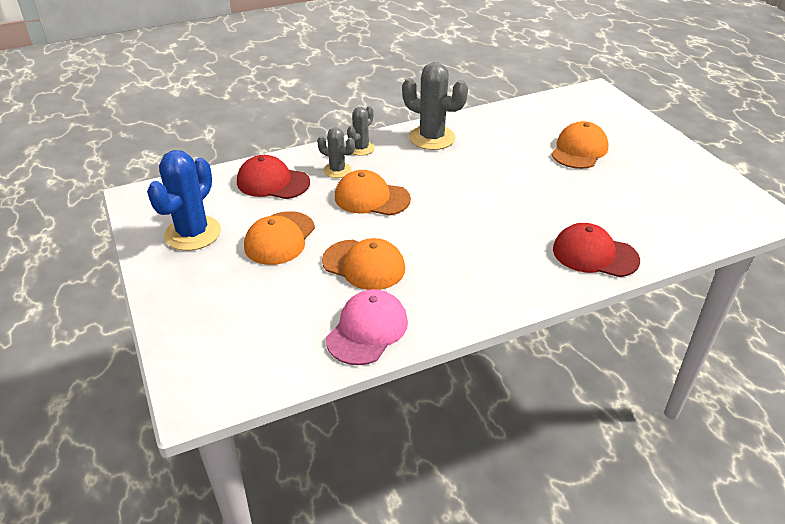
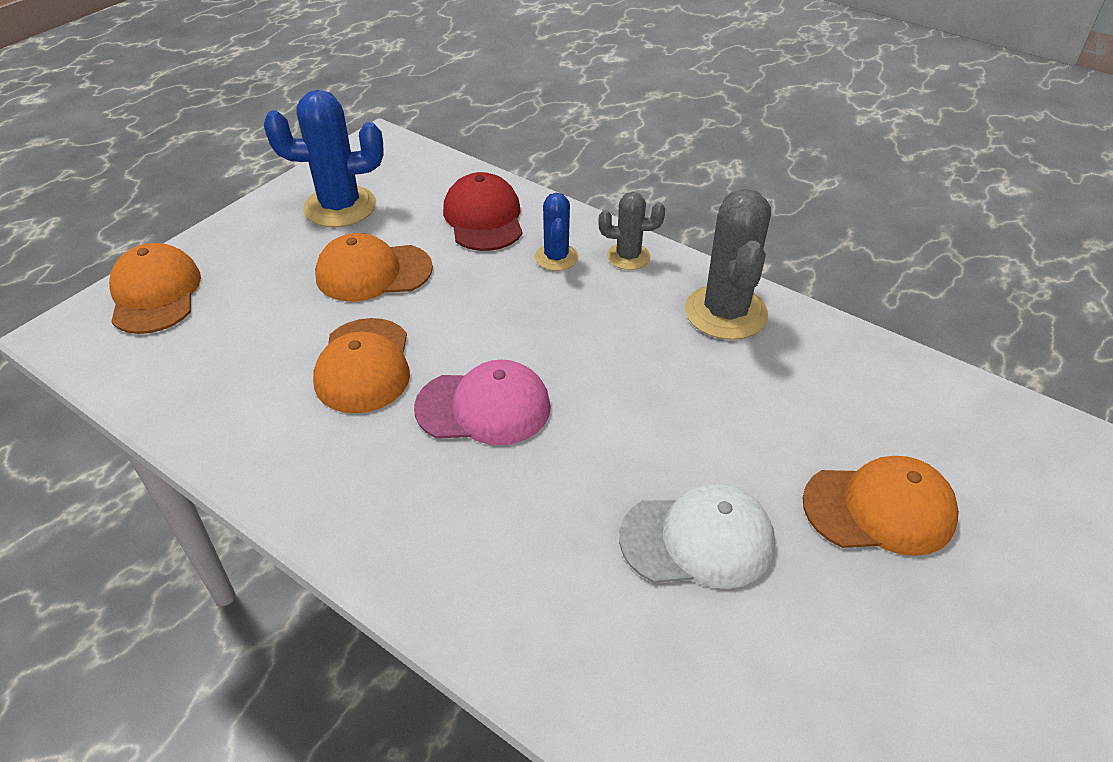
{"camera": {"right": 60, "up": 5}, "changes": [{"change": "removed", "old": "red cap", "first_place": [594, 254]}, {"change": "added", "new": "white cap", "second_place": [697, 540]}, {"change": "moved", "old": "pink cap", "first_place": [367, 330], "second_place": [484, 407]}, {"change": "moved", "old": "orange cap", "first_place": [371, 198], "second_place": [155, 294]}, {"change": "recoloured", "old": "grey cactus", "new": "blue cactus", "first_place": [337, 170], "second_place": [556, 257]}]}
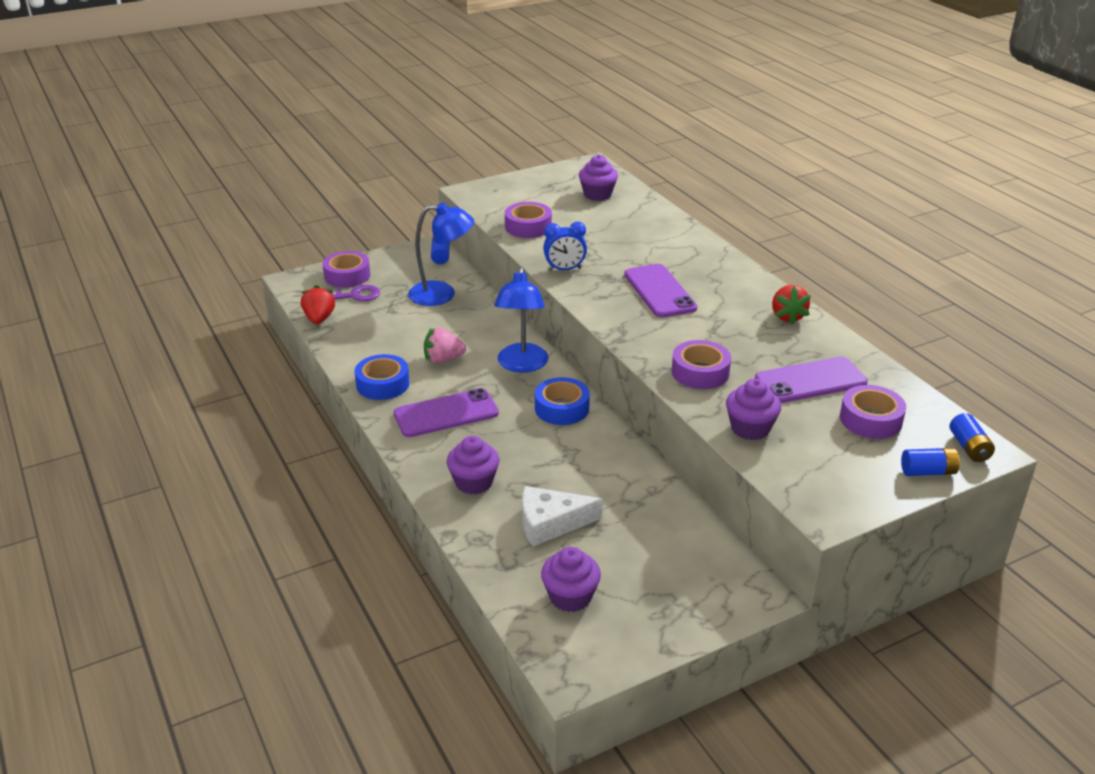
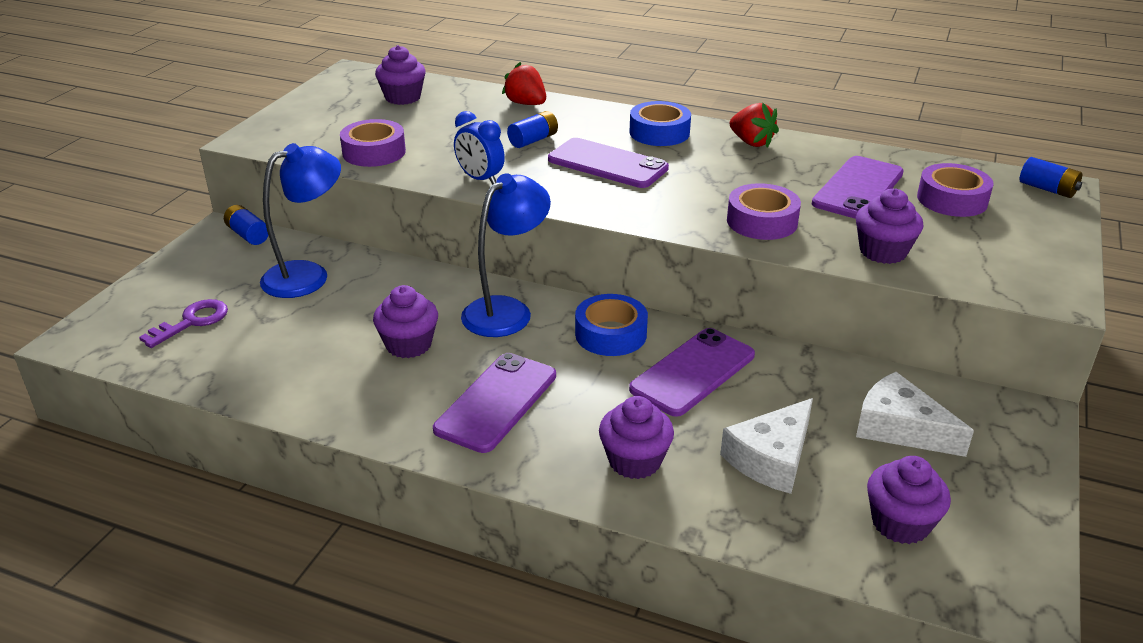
{"camera": {"right": -40, "up": 0}, "changes": [{"change": "removed", "old": "purple tape", "first_place": [347, 276]}, {"change": "added", "new": "purple phone", "second_place": [693, 372]}, {"change": "added", "new": "white cheese", "second_place": [900, 428]}, {"change": "moved", "old": "red strawberry", "first_place": [319, 319], "second_place": [526, 104]}, {"change": "moved", "old": "blue tape", "first_place": [383, 384], "second_place": [659, 133]}, {"change": "moved", "old": "blue battery", "first_place": [928, 472], "second_place": [533, 140]}, {"change": "replaced", "old": "pink strawberry", "new": "purple cupcake", "first_place": [443, 359], "second_place": [409, 345]}, {"change": "turned", "old": "blue lamp", "first_place": [522, 365], "second_place": [506, 310], "degrees": -105}, {"change": "turned", "old": "blue clock", "first_place": [564, 269], "second_place": [480, 179], "degrees": 90}]}
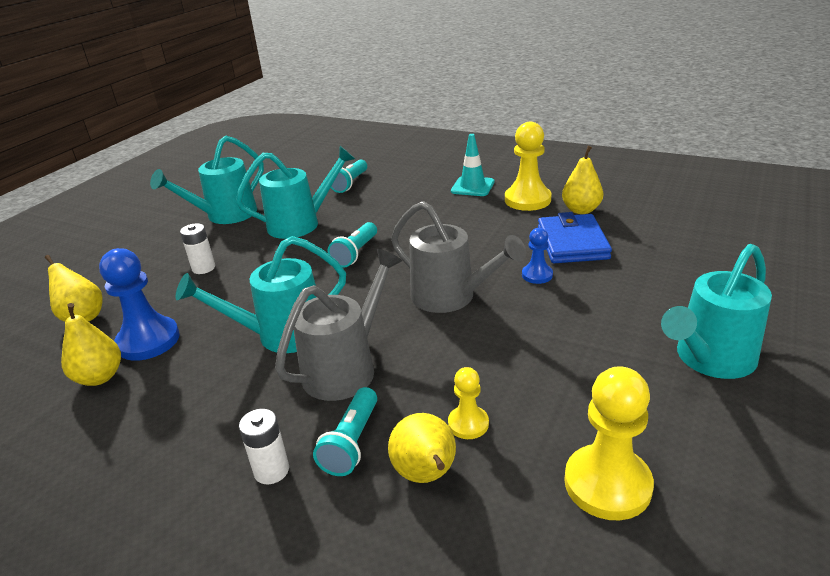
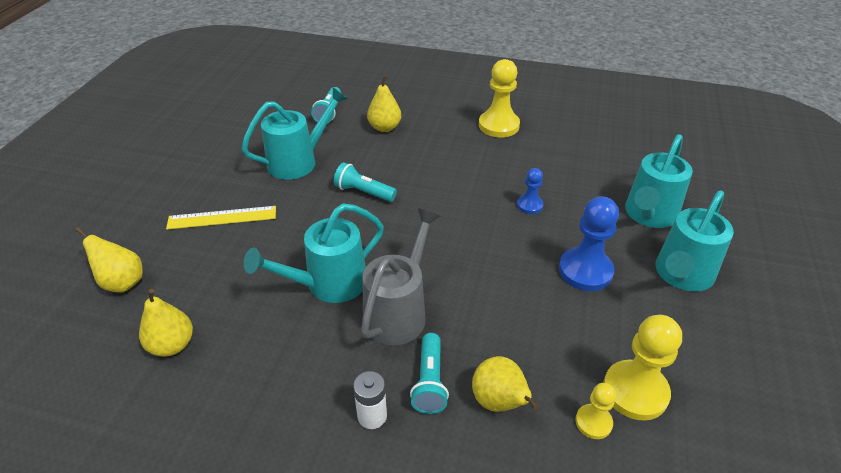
{"camera": {"right": -15, "up": 10}, "changes": [{"change": "removed", "old": "grey watering can", "first_place": [451, 297]}, {"change": "removed", "old": "turquoise traffic cone", "first_place": [472, 187]}, {"change": "removed", "old": "blue wallet", "first_place": [572, 243]}, {"change": "moved", "old": "blue pawn", "first_place": [148, 341], "second_place": [585, 271]}, {"change": "moved", "old": "turquoise watering can", "first_place": [225, 216], "second_place": [649, 215]}, {"change": "moved", "old": "yellow pawn", "first_place": [468, 424], "second_place": [593, 422]}, {"change": "moved", "old": "yellow pear", "first_place": [581, 210], "second_place": [384, 127]}, {"change": "replaced", "old": "white battery", "new": "yellow ruler", "first_place": [203, 268], "second_place": [222, 218]}, {"change": "turned", "old": "turquoise flashlight", "first_place": [355, 253], "second_place": [363, 192], "degrees": 105}]}
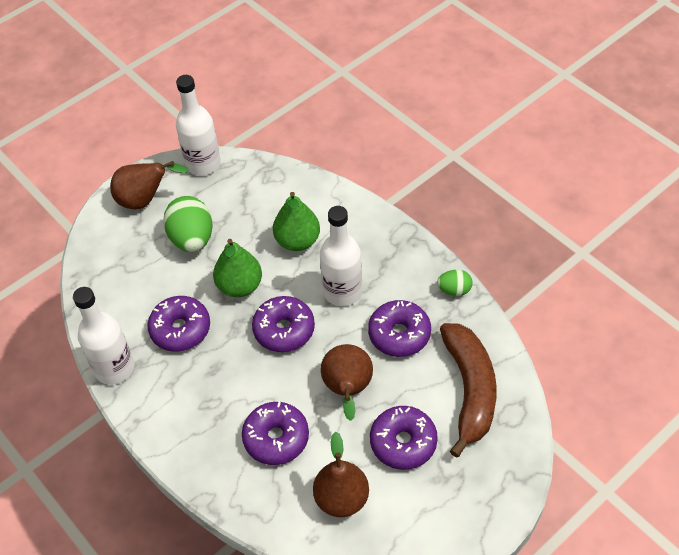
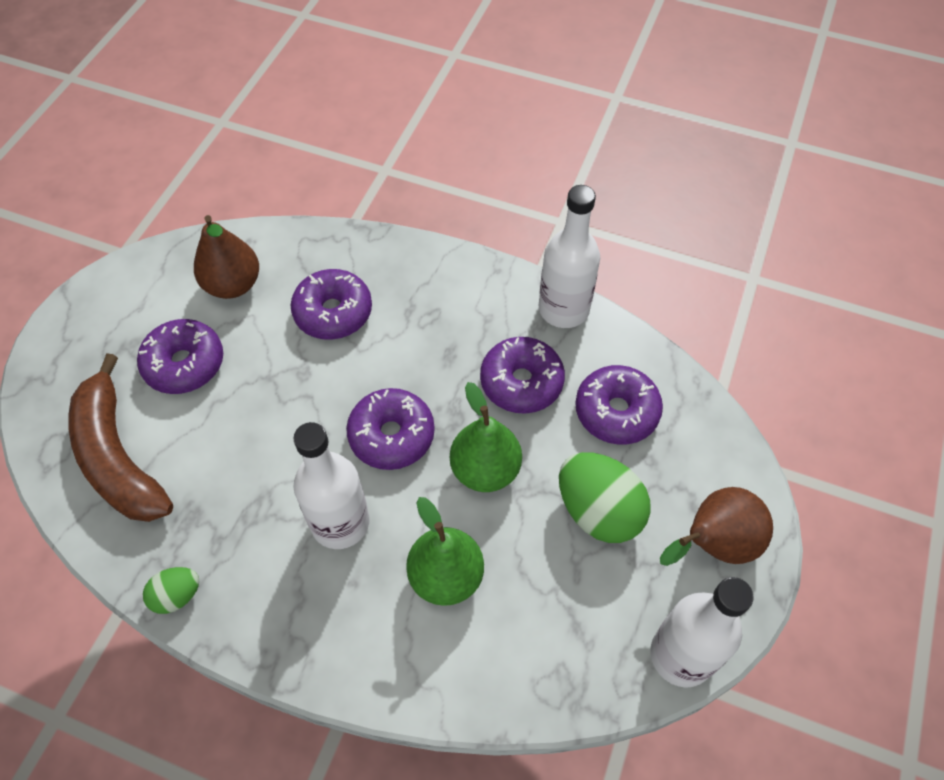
{"camera": {"right": 150, "up": 5}, "changes": [{"change": "removed", "old": "brown pear", "first_place": [348, 390]}, {"change": "moved", "old": "purple donut", "first_place": [399, 334], "second_place": [616, 412]}]}
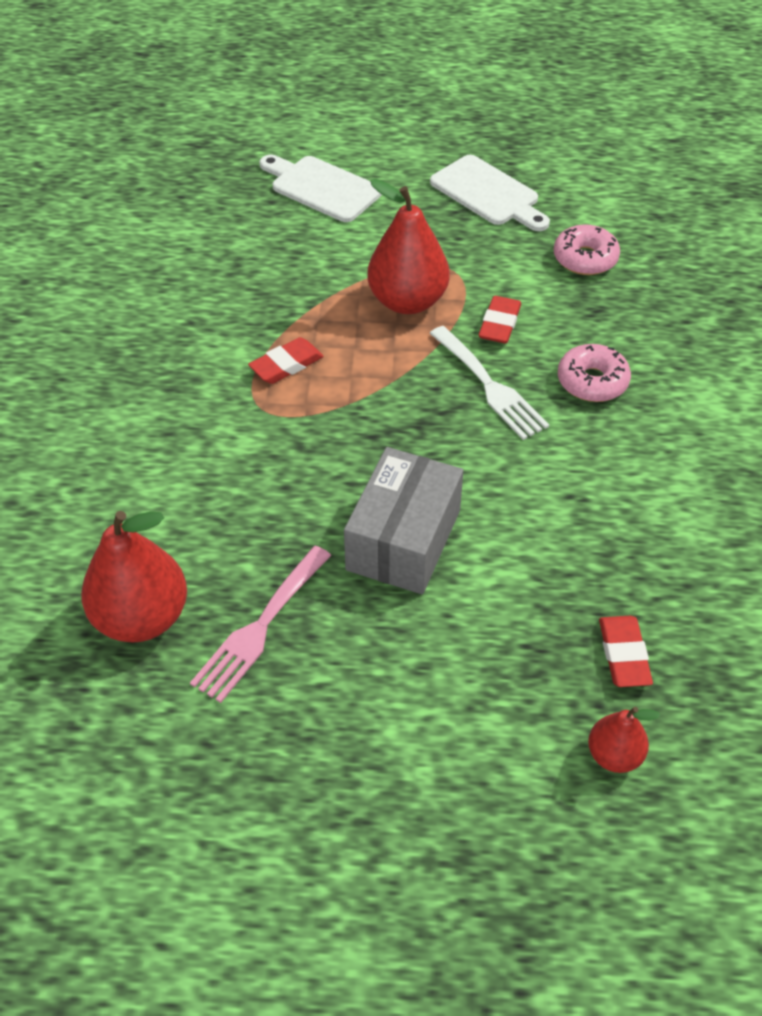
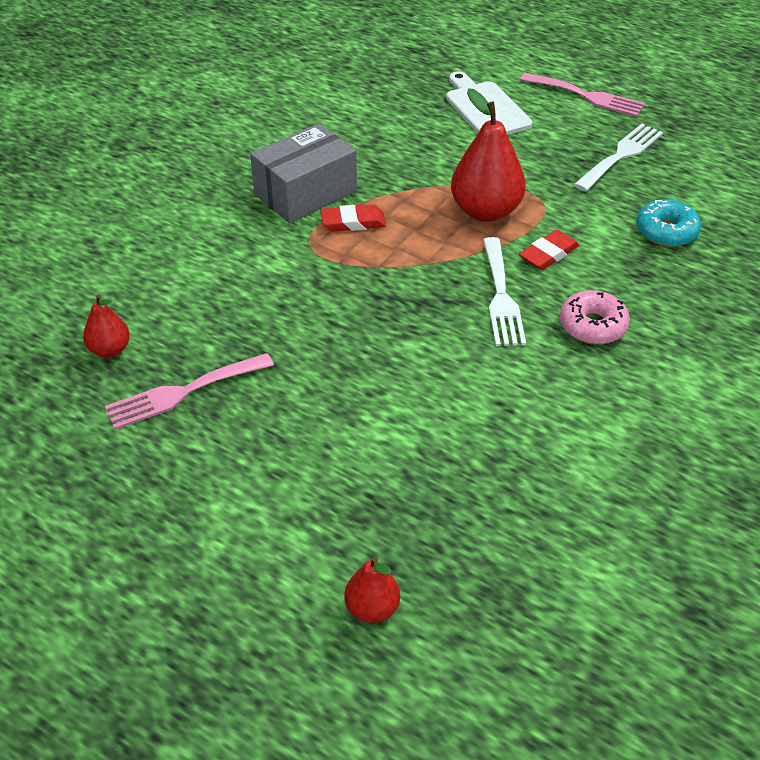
{"camera": {"right": 30, "up": -5}, "changes": [{"change": "removed", "old": "red eraser", "first_place": [624, 654]}, {"change": "added", "new": "pink fork", "second_place": [587, 96]}, {"change": "moved", "old": "grey box", "first_place": [404, 540], "second_place": [306, 193]}, {"change": "replaced", "old": "white cutting board", "new": "white fork", "first_place": [488, 193], "second_place": [621, 155]}, {"change": "recoloured", "old": "pink donut", "new": "turquoise donut", "first_place": [585, 259], "second_place": [666, 231]}, {"change": "resized", "old": "red pear", "first_place": [141, 617], "second_place": [110, 350], "factor": 0.53}]}
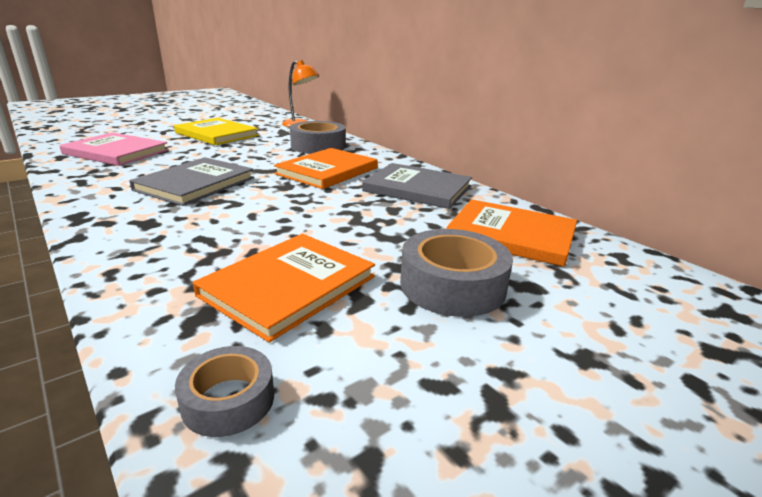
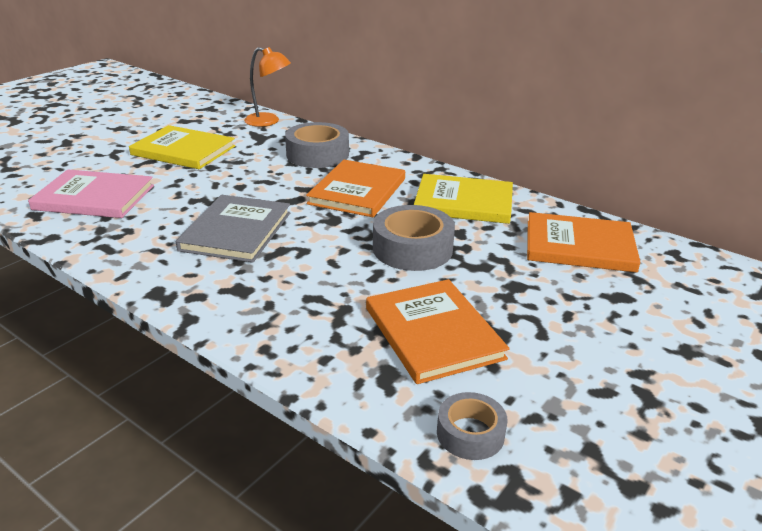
{"camera": {"right": -15, "up": 5}, "changes": [{"change": "moved", "old": "grey tape", "first_place": [452, 285], "second_place": [412, 249]}, {"change": "recoloured", "old": "grey book", "new": "yellow book", "first_place": [417, 189], "second_place": [463, 202]}, {"change": "turned", "old": "orange book", "first_place": [288, 286], "second_place": [433, 333], "degrees": -45}]}
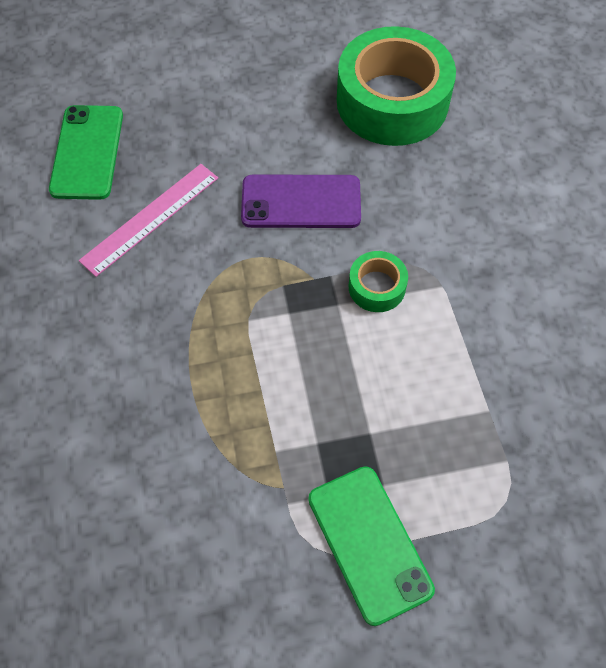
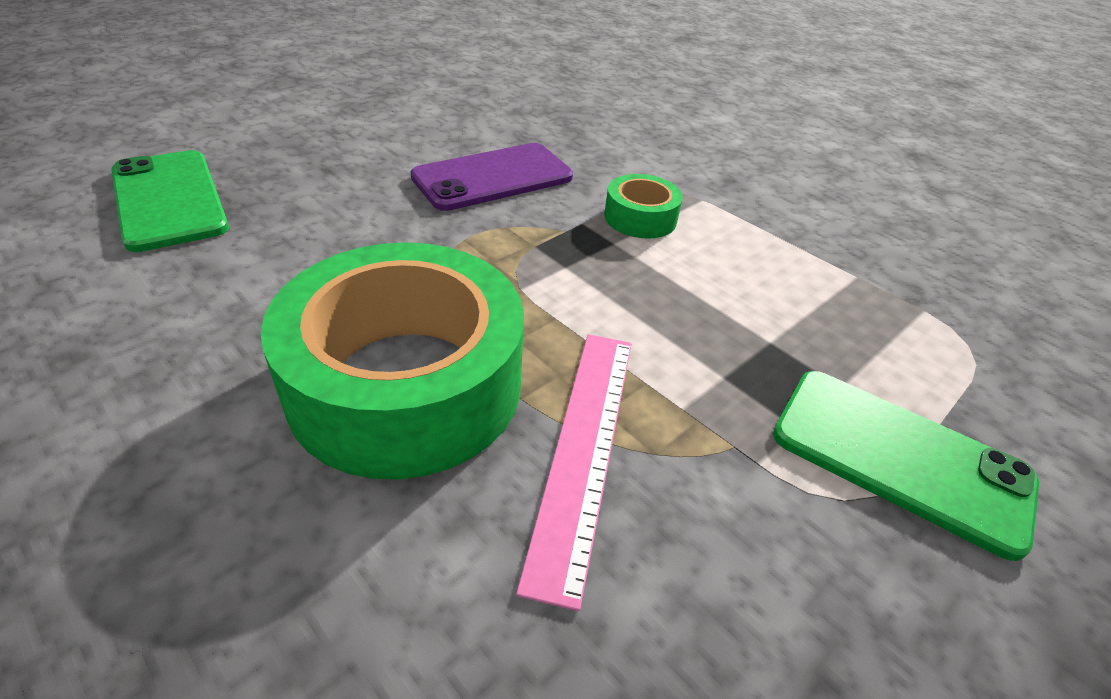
{"camera": {"right": -35, "up": -20}, "changes": [{"change": "moved", "old": "pink ruler", "first_place": [150, 218], "second_place": [583, 447]}, {"change": "moved", "old": "green tape", "first_place": [392, 101], "second_place": [406, 383]}]}
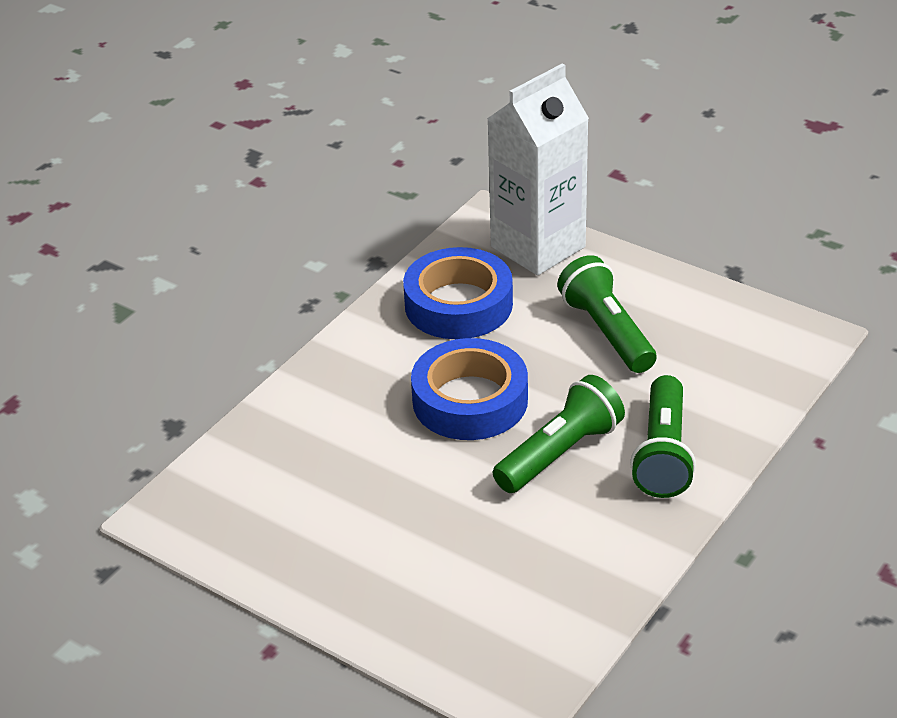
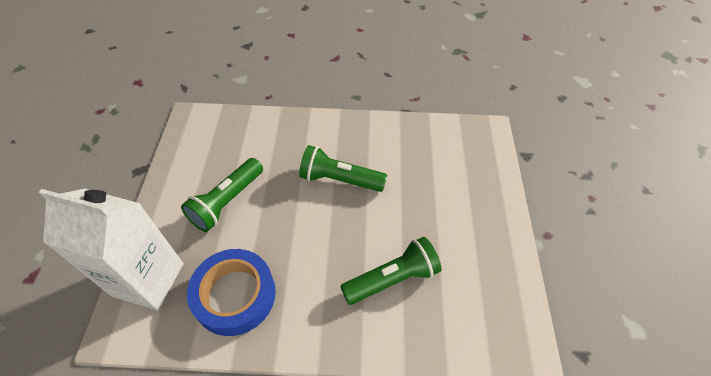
{"camera": {"right": -125, "up": 15}, "changes": [{"change": "removed", "old": "blue tape", "first_place": [470, 400]}, {"change": "moved", "old": "green flashlight", "first_place": [663, 454], "second_place": [392, 278]}]}
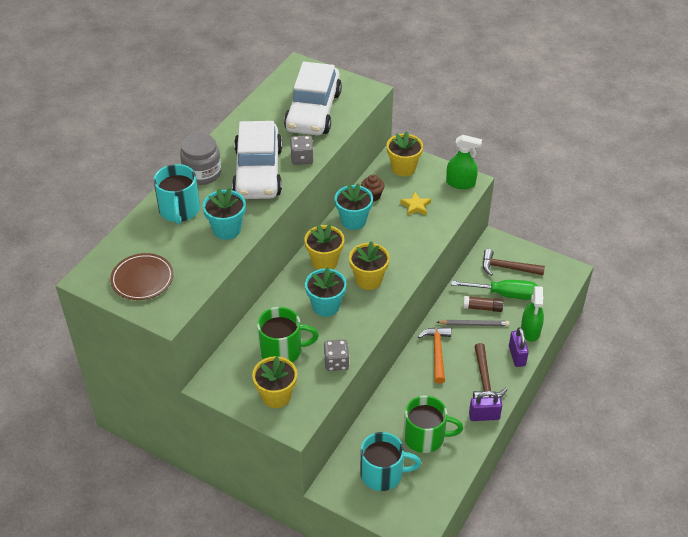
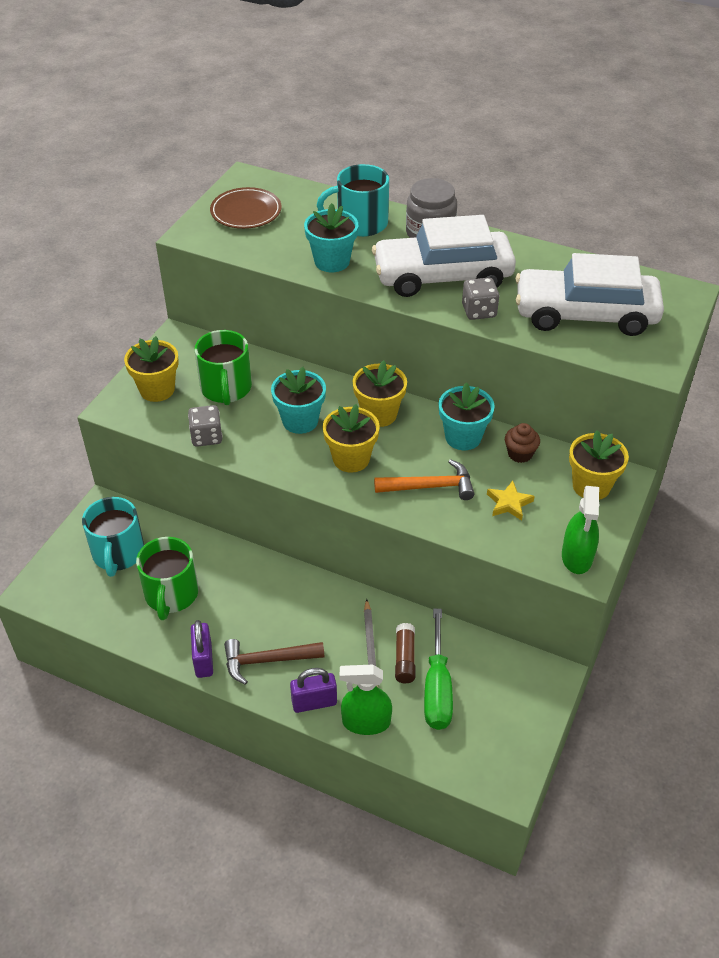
{"camera": {"right": 85, "up": 0}, "changes": [{"change": "removed", "old": "brown hammer", "first_place": [507, 268]}, {"change": "moved", "old": "orange hammer", "first_place": [437, 352], "second_place": [430, 486]}]}
